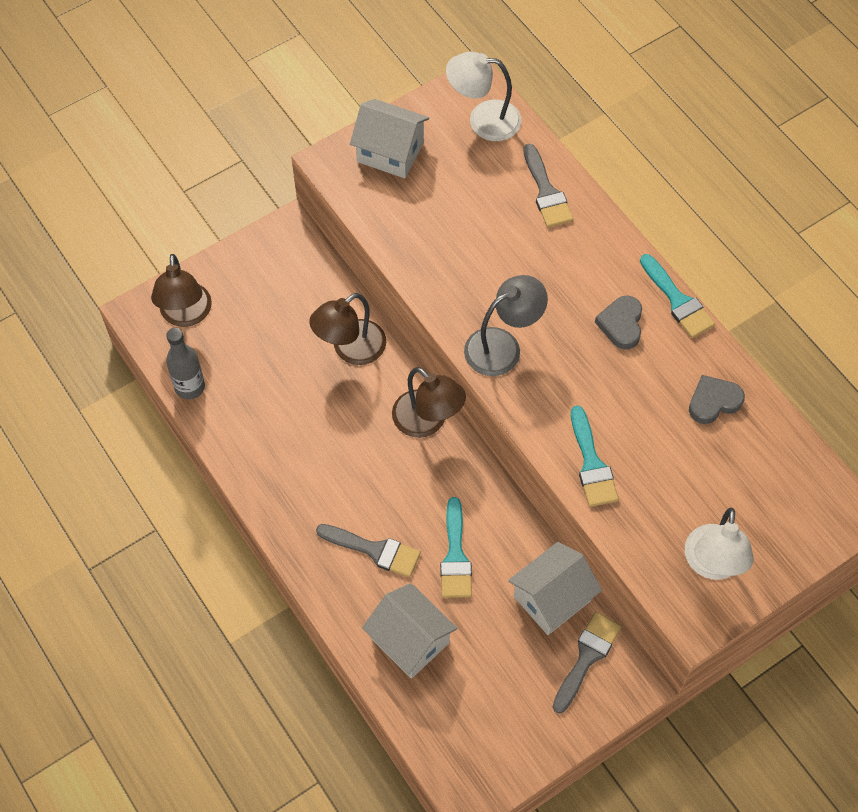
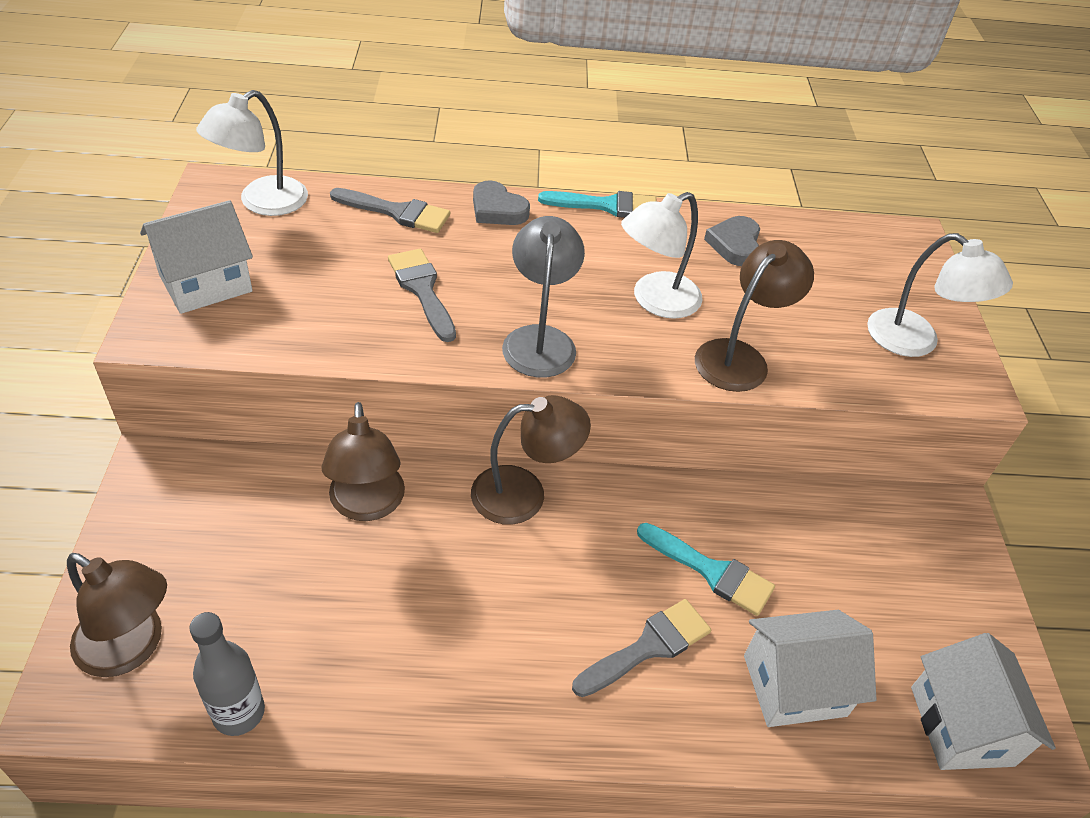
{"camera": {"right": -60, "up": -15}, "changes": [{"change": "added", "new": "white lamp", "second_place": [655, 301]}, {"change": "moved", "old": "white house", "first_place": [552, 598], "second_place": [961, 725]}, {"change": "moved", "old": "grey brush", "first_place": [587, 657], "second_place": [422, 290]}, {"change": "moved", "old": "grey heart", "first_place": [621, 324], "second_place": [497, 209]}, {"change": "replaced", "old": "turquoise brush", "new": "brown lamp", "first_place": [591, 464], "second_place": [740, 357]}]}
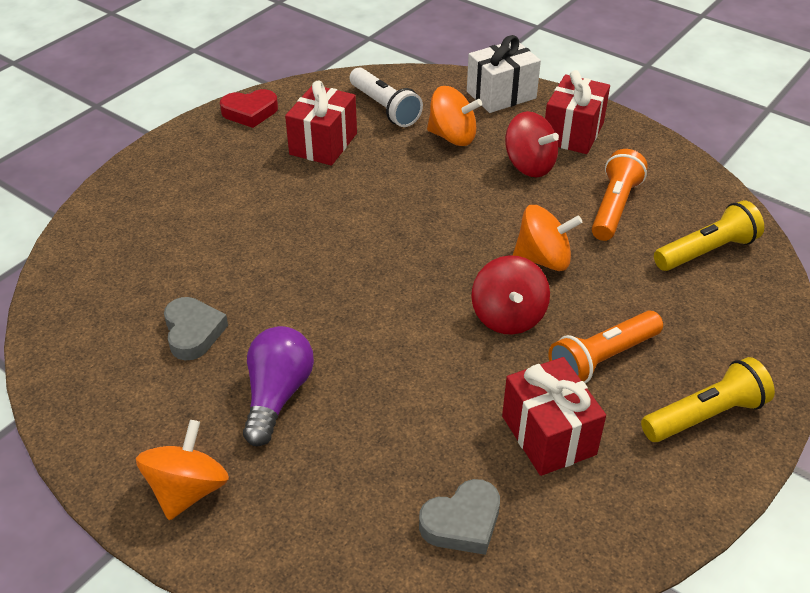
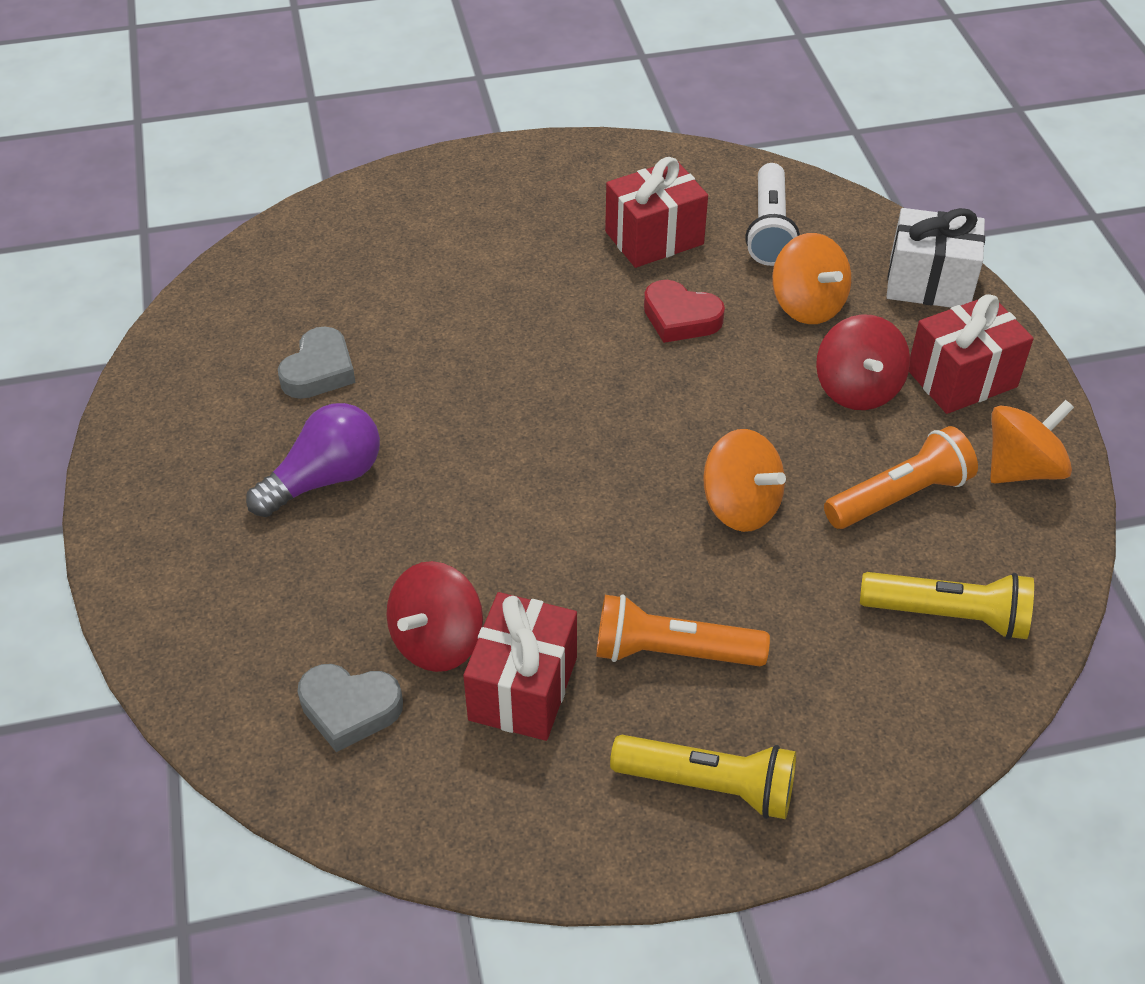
{"camera": {"right": 40, "up": 5}, "changes": [{"change": "moved", "old": "orange spinning top", "first_place": [188, 490], "second_place": [1021, 468]}, {"change": "moved", "old": "red heart", "first_place": [250, 112], "second_place": [680, 318]}, {"change": "moved", "old": "red spinning top", "first_place": [508, 316], "second_place": [437, 641]}]}
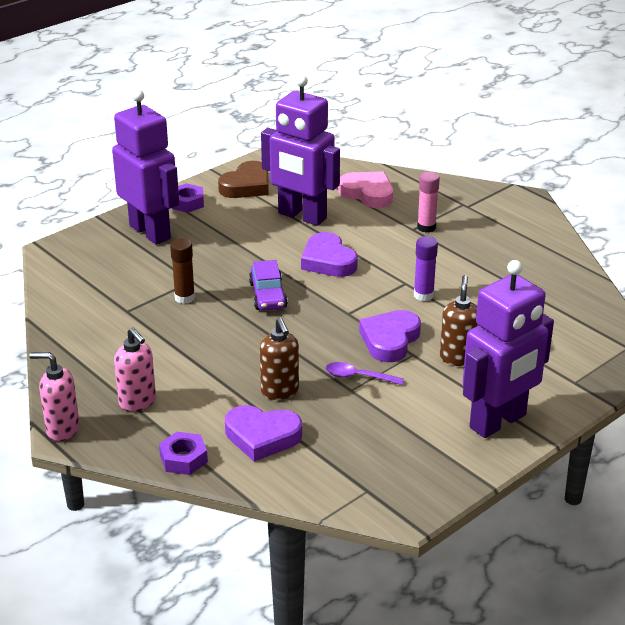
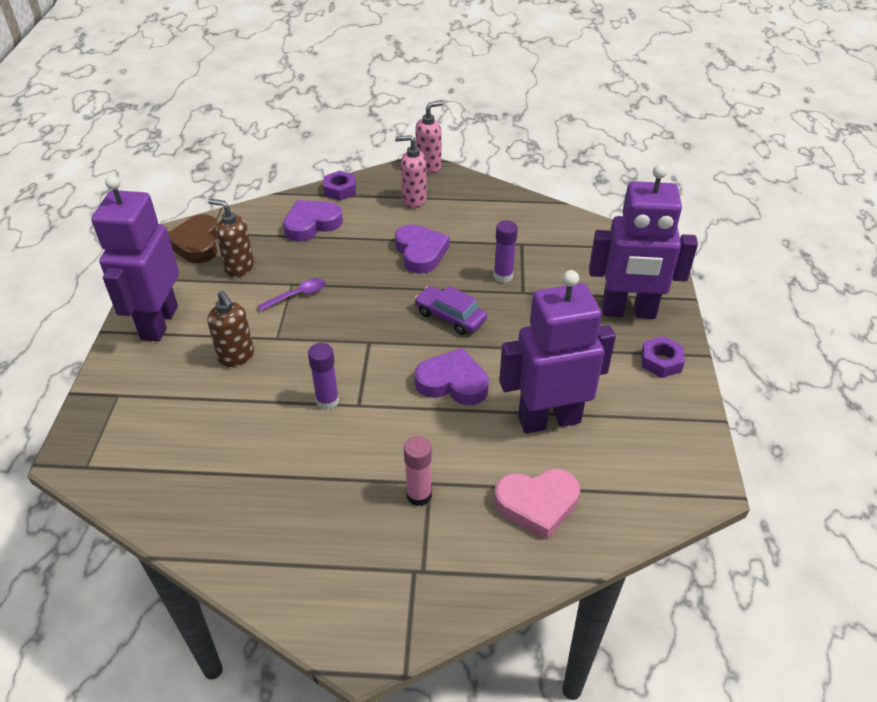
{"camera": {"right": 135, "up": 10}, "changes": [{"change": "moved", "old": "brown heart", "first_place": [247, 186], "second_place": [197, 243]}, {"change": "moved", "old": "brown soap dispenser", "first_place": [280, 391], "second_place": [239, 267]}, {"change": "moved", "old": "purple heart", "first_place": [390, 340], "second_place": [420, 252]}, {"change": "recoloured", "old": "brown glue stick", "new": "purple glue stick", "first_place": [184, 298], "second_place": [503, 276]}]}
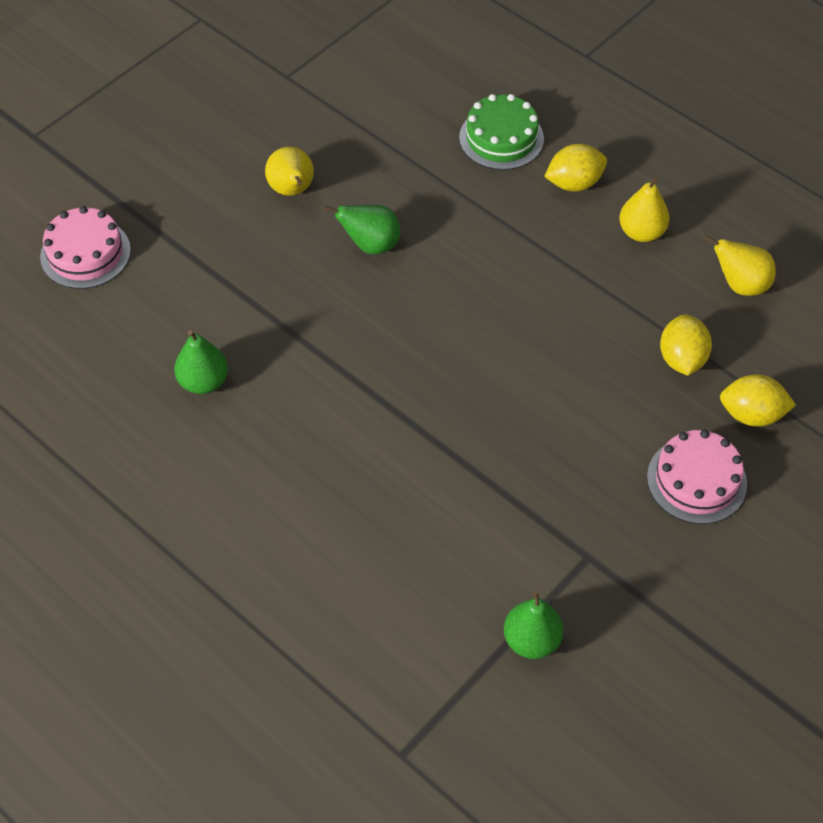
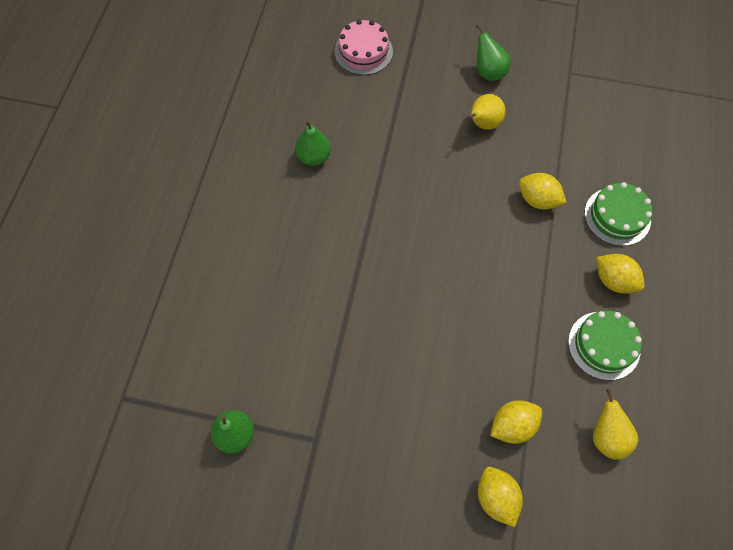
{"camera": {"right": 60, "up": 10}, "changes": [{"change": "removed", "old": "pink cake", "first_place": [696, 480]}, {"change": "added", "new": "yellow lemon", "second_place": [537, 200]}, {"change": "moved", "old": "green pear", "first_place": [370, 245], "second_place": [488, 72]}, {"change": "replaced", "old": "yellow pear", "new": "green cake", "first_place": [641, 232], "second_place": [604, 345]}]}
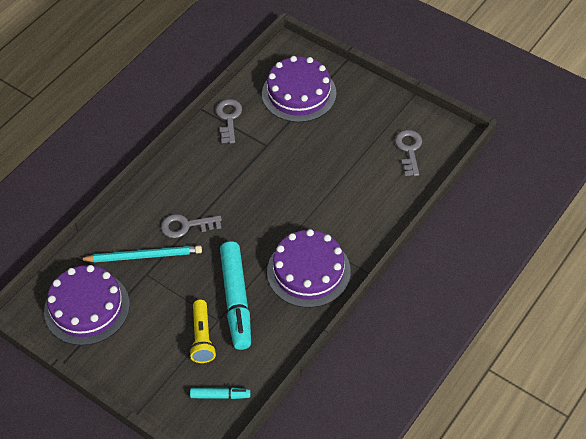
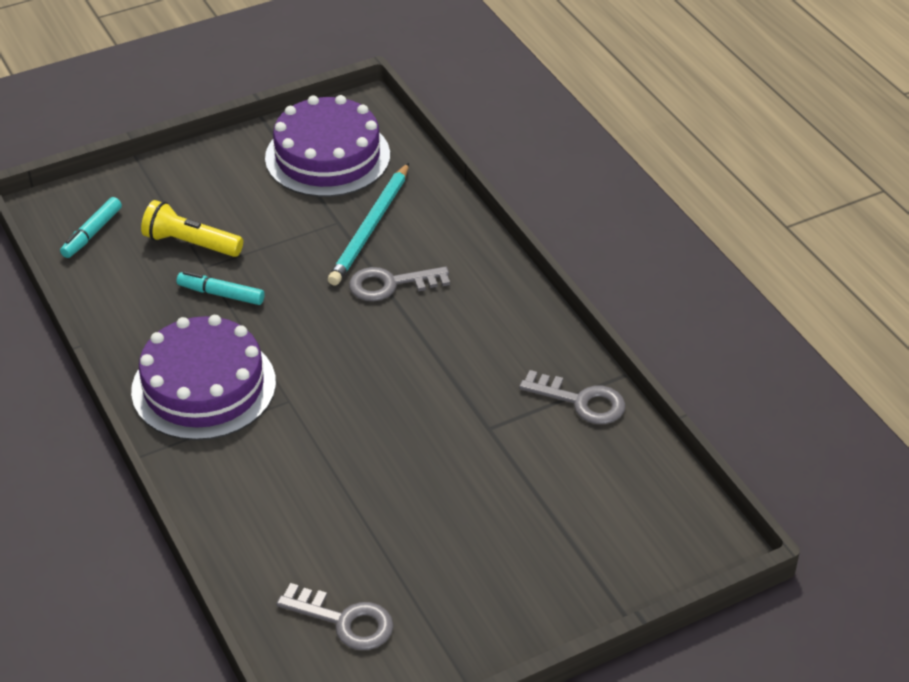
{"camera": {"right": 115, "up": -10}, "changes": [{"change": "removed", "old": "purple cake", "first_place": [299, 93]}, {"change": "turned", "old": "grey key", "first_place": [186, 226], "second_place": [391, 284], "degrees": -120}, {"change": "resized", "old": "turquoise marker", "first_place": [236, 300], "second_place": [221, 294], "factor": 0.48}]}
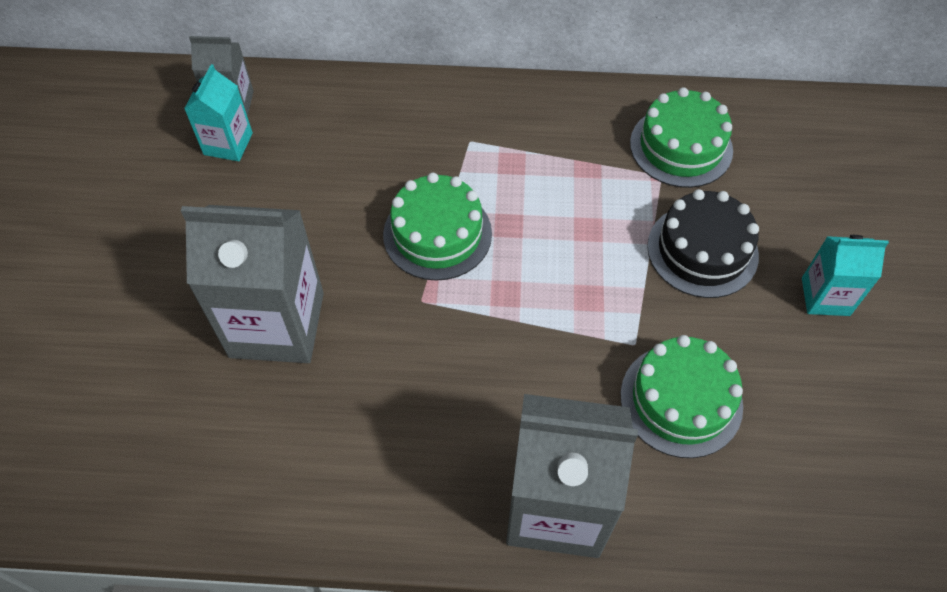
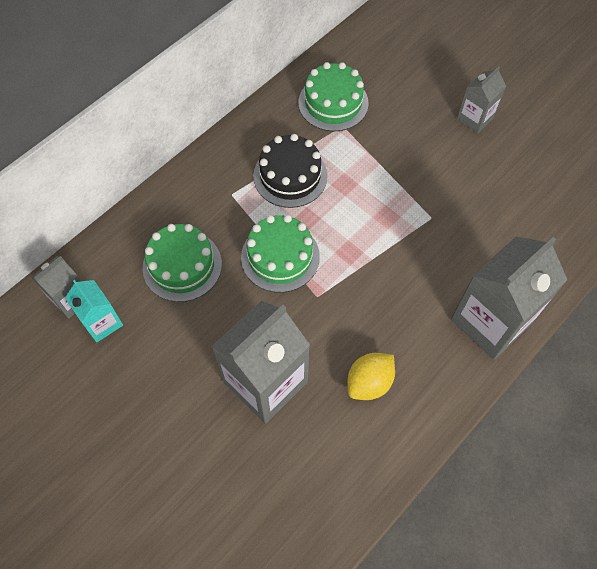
{"camera": {"right": -50, "up": 5}, "changes": [{"change": "added", "new": "yellow lemon", "second_place": [369, 382]}, {"change": "moved", "old": "green cake", "first_place": [681, 400], "second_place": [182, 266]}, {"change": "moved", "old": "black cake", "first_place": [702, 250], "second_place": [290, 176]}, {"change": "recoloured", "old": "turquoise carton", "new": "grey carton", "first_place": [825, 296], "second_place": [475, 118]}]}
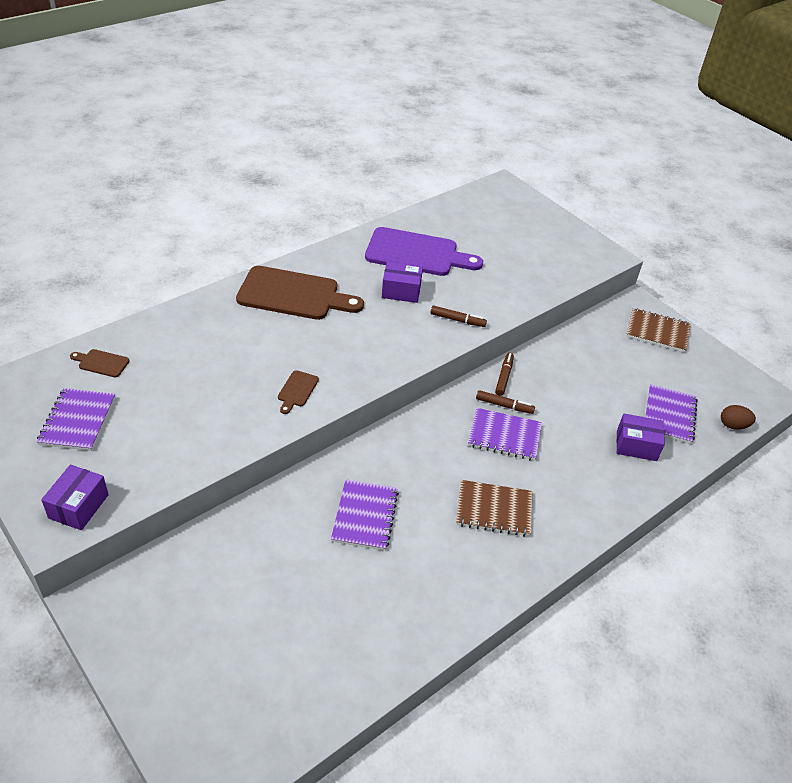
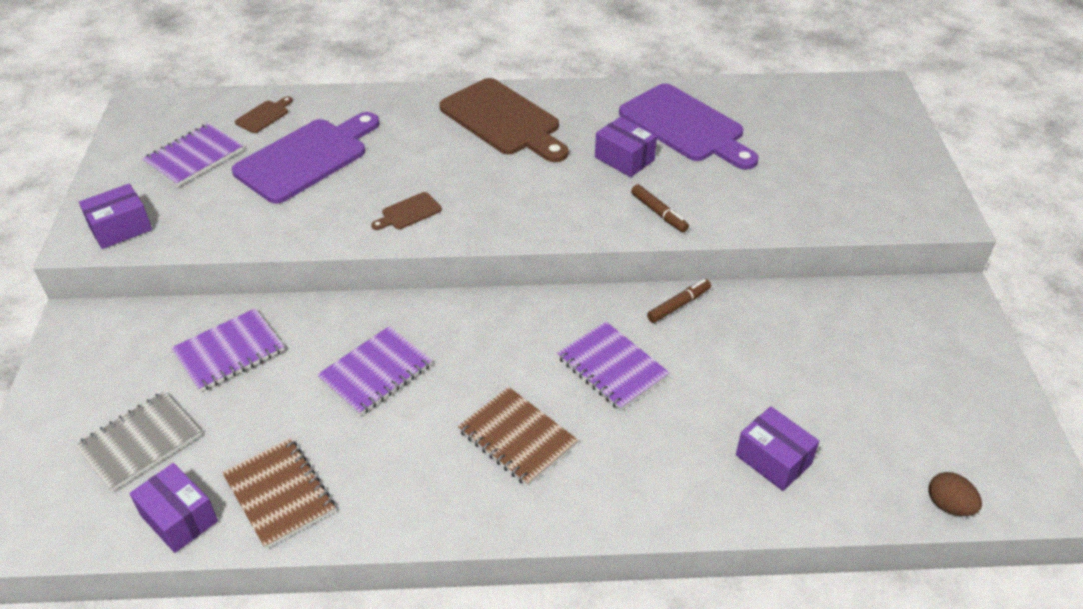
{"camera": {"right": 40, "up": 0}, "changes": [{"change": "removed", "old": "brown marker", "first_place": [504, 405]}, {"change": "added", "new": "grey notebook", "second_place": [140, 442]}, {"change": "added", "new": "purple box", "second_place": [179, 518]}, {"change": "added", "new": "purple cutting board", "second_place": [306, 158]}, {"change": "moved", "old": "brown notebook", "first_place": [657, 332], "second_place": [279, 494]}, {"change": "moved", "old": "purple notebook", "first_place": [669, 415], "second_place": [229, 352]}, {"change": "turned", "old": "brown cutting board", "first_place": [101, 363], "second_place": [264, 116], "degrees": 75}]}
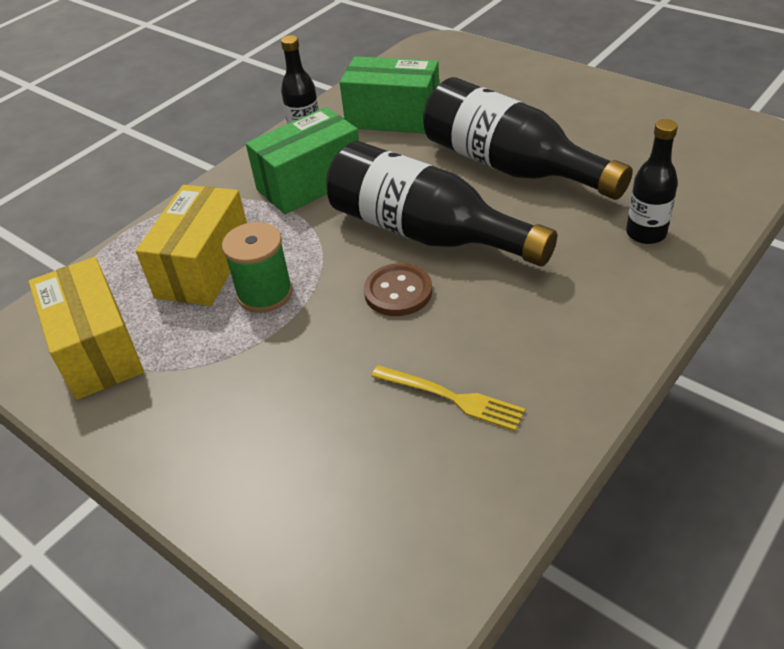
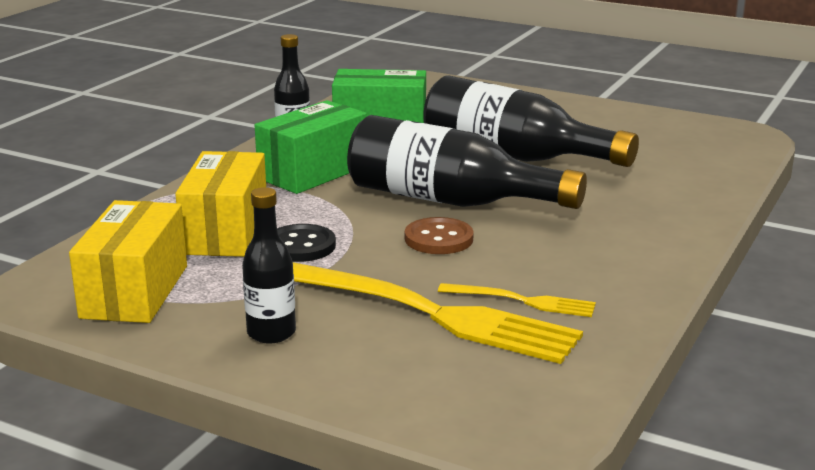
{"camera": {"right": -15, "up": -20}, "changes": [{"change": "added", "new": "yellow fork", "second_place": [432, 314]}, {"change": "moved", "old": "black bottle", "first_place": [646, 233], "second_place": [271, 333]}, {"change": "replaced", "old": "green spool", "new": "black button", "first_place": [265, 293], "second_place": [300, 246]}, {"change": "turned", "old": "yellow box", "first_place": [97, 349], "second_place": [134, 291], "degrees": 45}]}
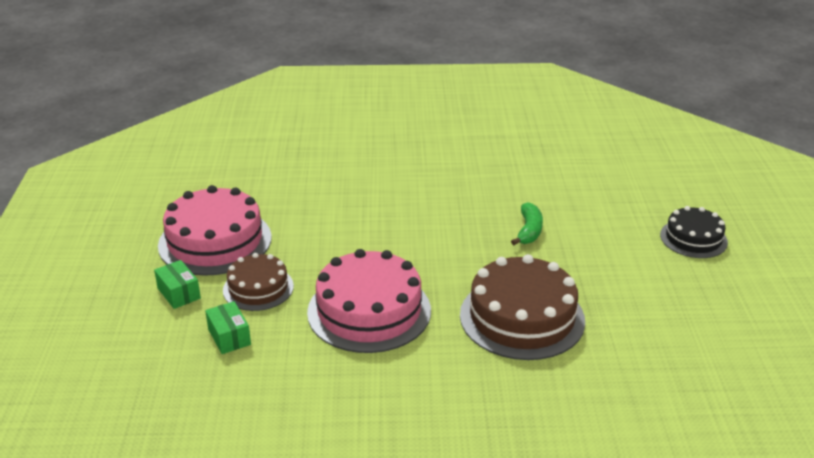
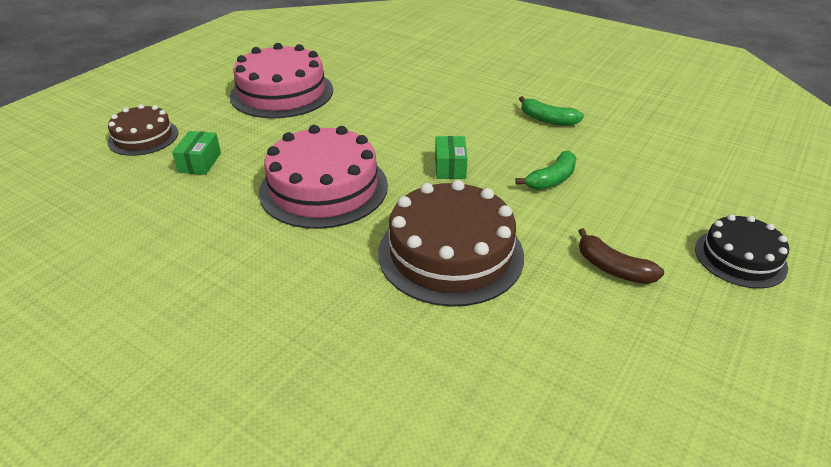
{"camera": {"right": 35, "up": 5}, "changes": [{"change": "added", "new": "green banana", "second_place": [547, 120]}, {"change": "added", "new": "brown banana", "second_place": [613, 268]}, {"change": "moved", "old": "green box", "first_place": [179, 293], "second_place": [450, 167]}, {"change": "moved", "old": "brown cake", "first_place": [258, 288], "second_place": [143, 137]}]}
